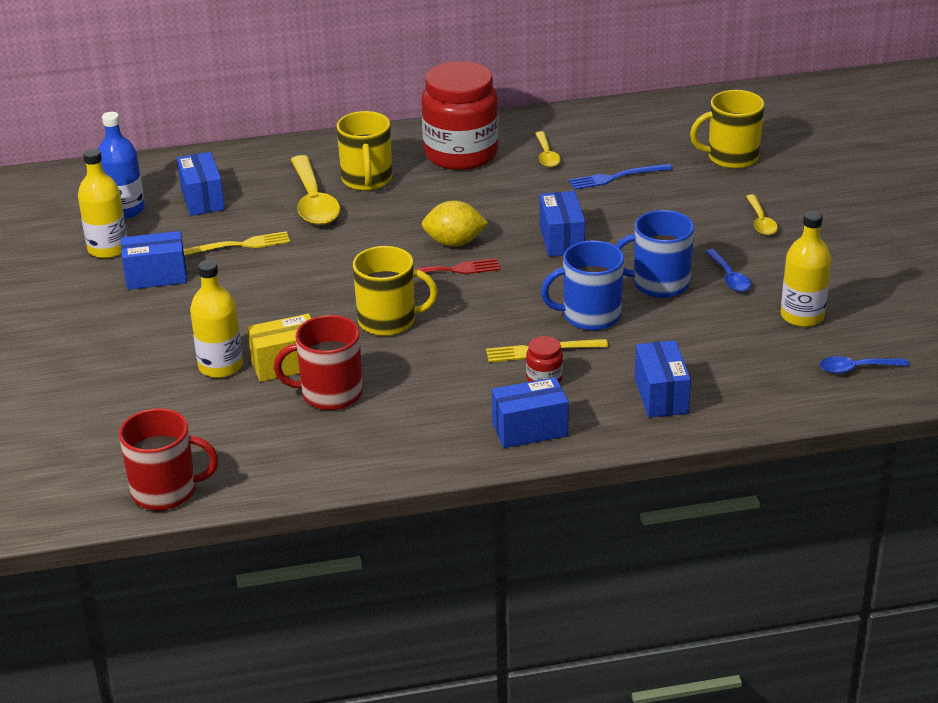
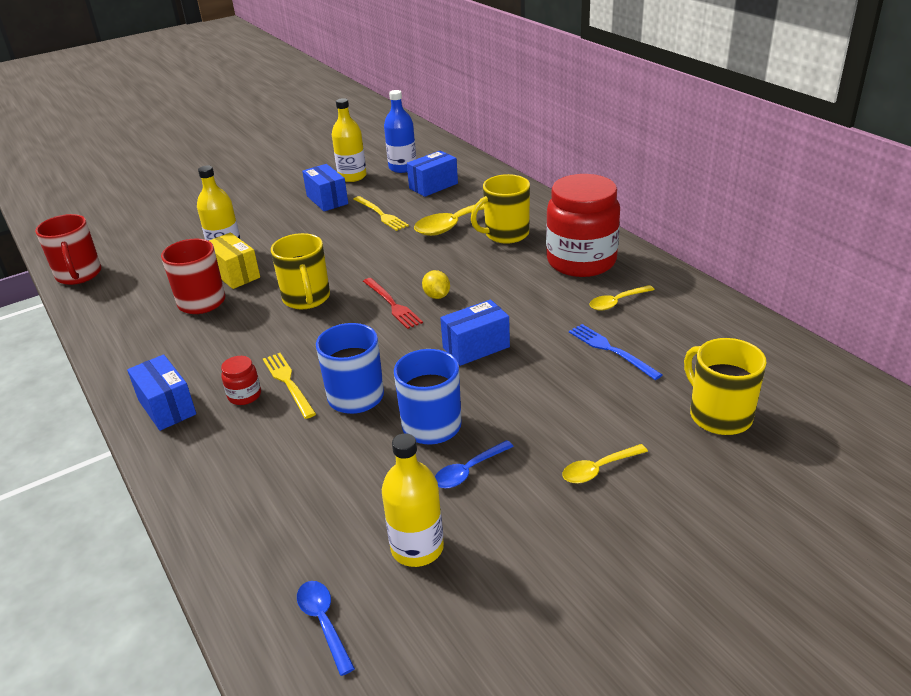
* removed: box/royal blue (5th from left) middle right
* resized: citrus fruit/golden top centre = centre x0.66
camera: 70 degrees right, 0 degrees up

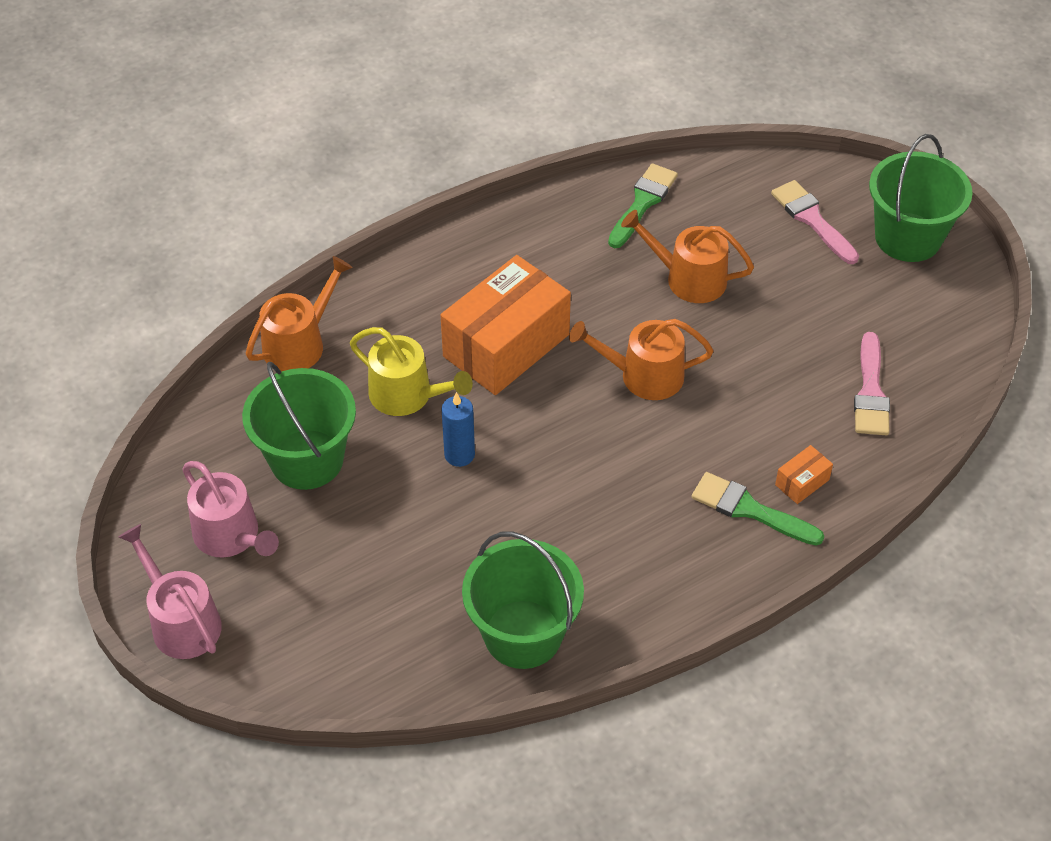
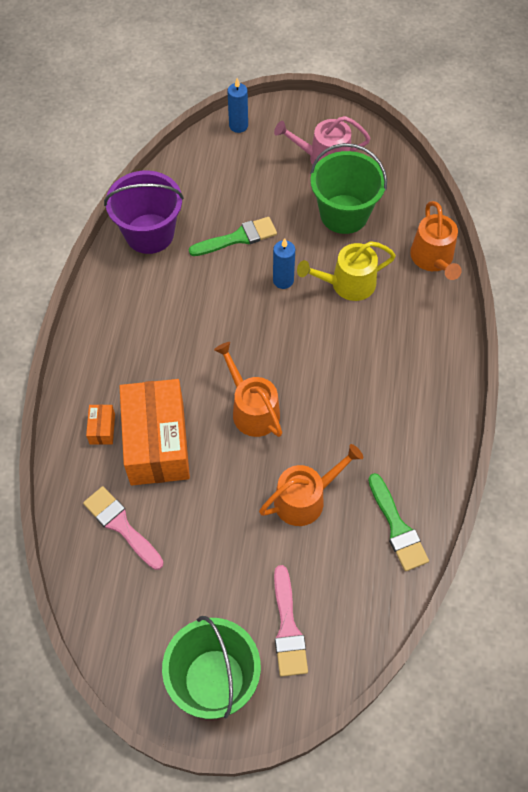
* removed: sprinkling can/rosy (1st from left) bottom left
* added: pillar candle/royal blue (1st from left) top centre
* moved: box/orange (1st from left in the first image) centre to box/orange (2nd from left) middle left
* moved: paint brush/emerald (2nd from left in the first image) middle right to paint brush/emerald (1st from left) top centre
* recoloured: pail/emerald (2nd from left) bottom centre to pail/violet top left
* turned: sprinkling can/orange (2nd from left in the first image) centre = centre 75 degrees counterclockwise
* turned: paint brush/rosy (1st from left in the first image) top right = bottom centre 75 degrees clockwise
camera: 130 degrees right, 10 degrees up

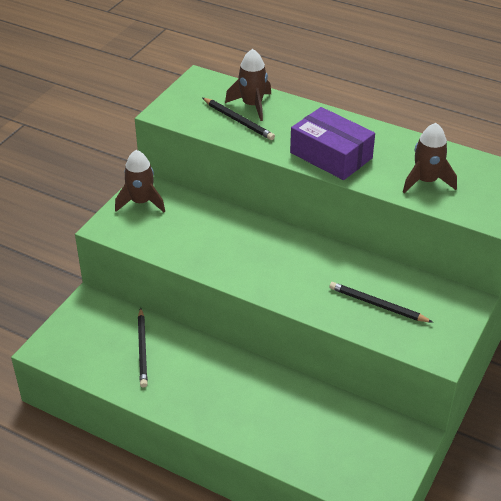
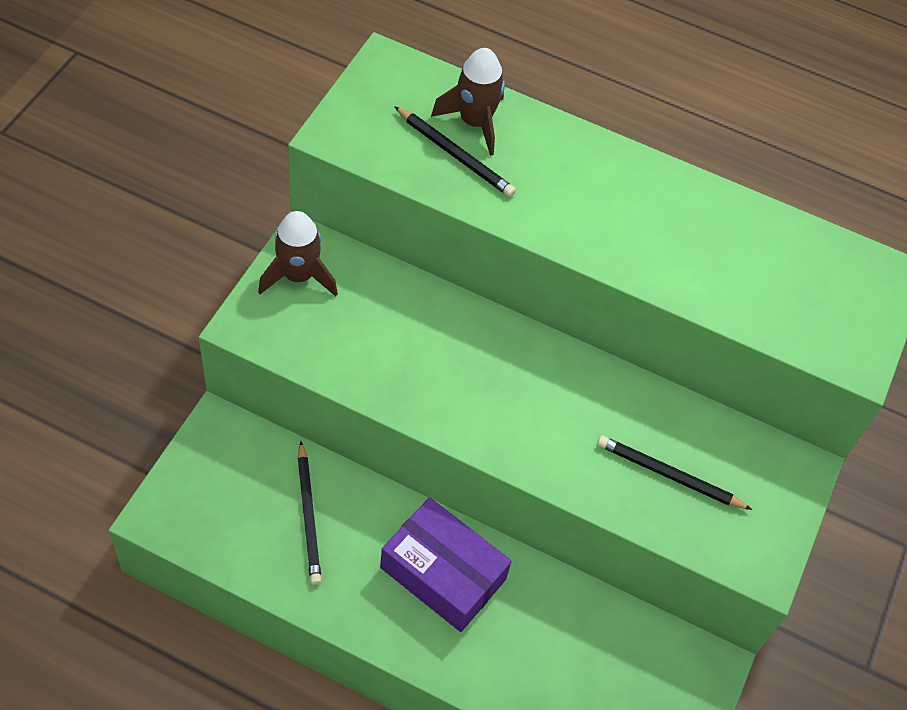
* removed: rocket/dark brown (3rd from left) top right
* moved: box/violet top centre to bottom centre
camera: 10 degrees left, 15 degrees up

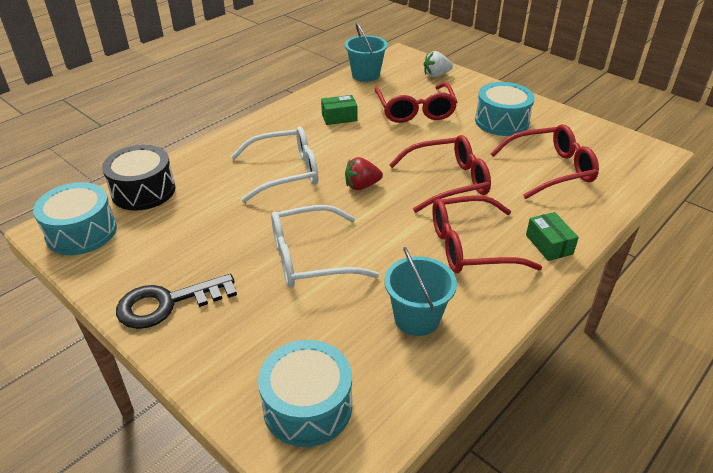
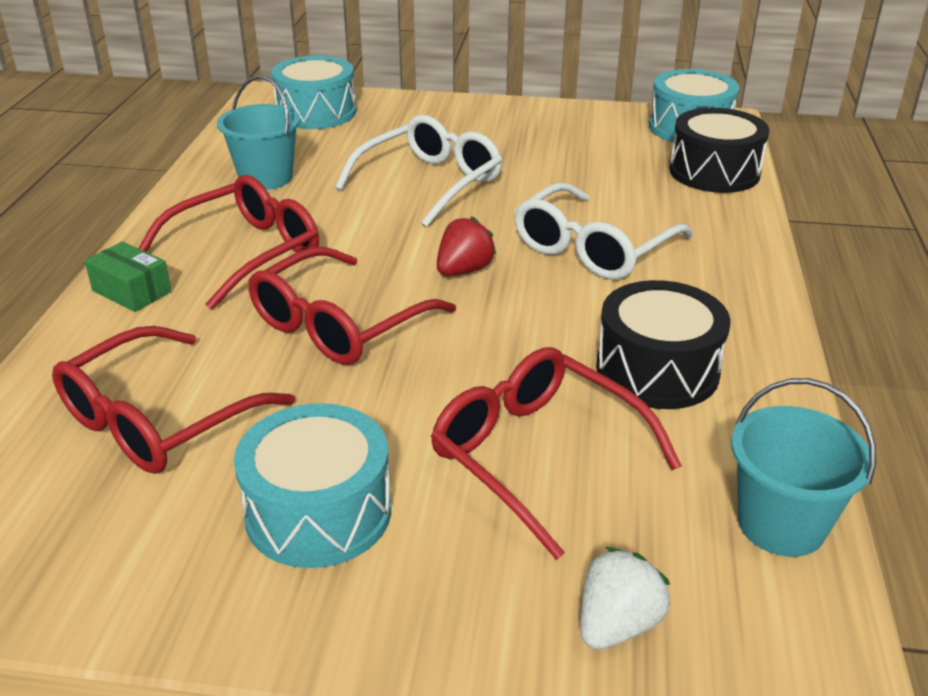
* removed: latchkey/black middle left
* replaced: box/emerald (1st from left) top centre to drum/black (1st from left) middle right
camera: 145 degrees right, 5 degrees down

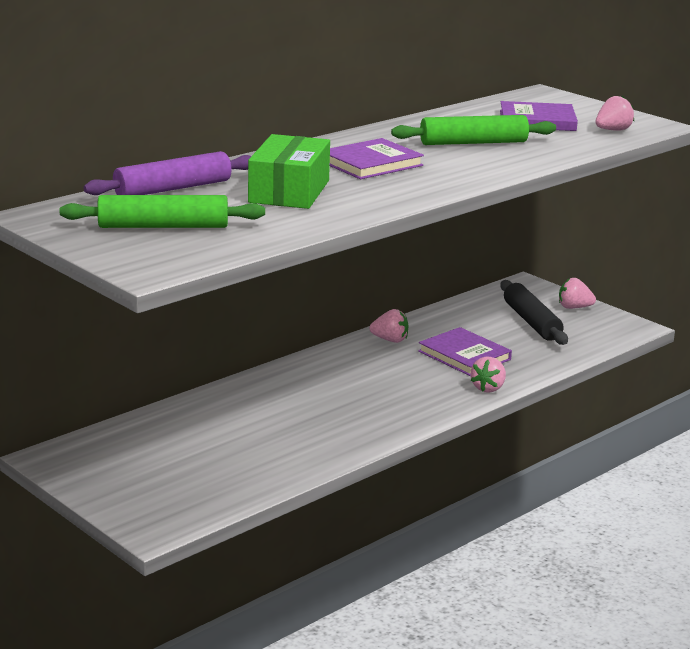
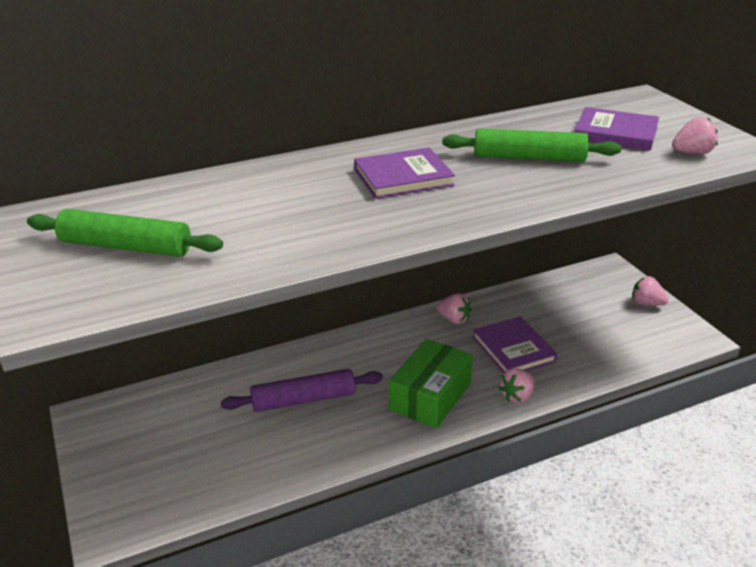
* removed: dough roller/black middle right
* moved: dough roller/violet top left to bottom centre
* moved: box/emerald top centre to bottom centre
camera: 20 degrees right, 10 degrees up

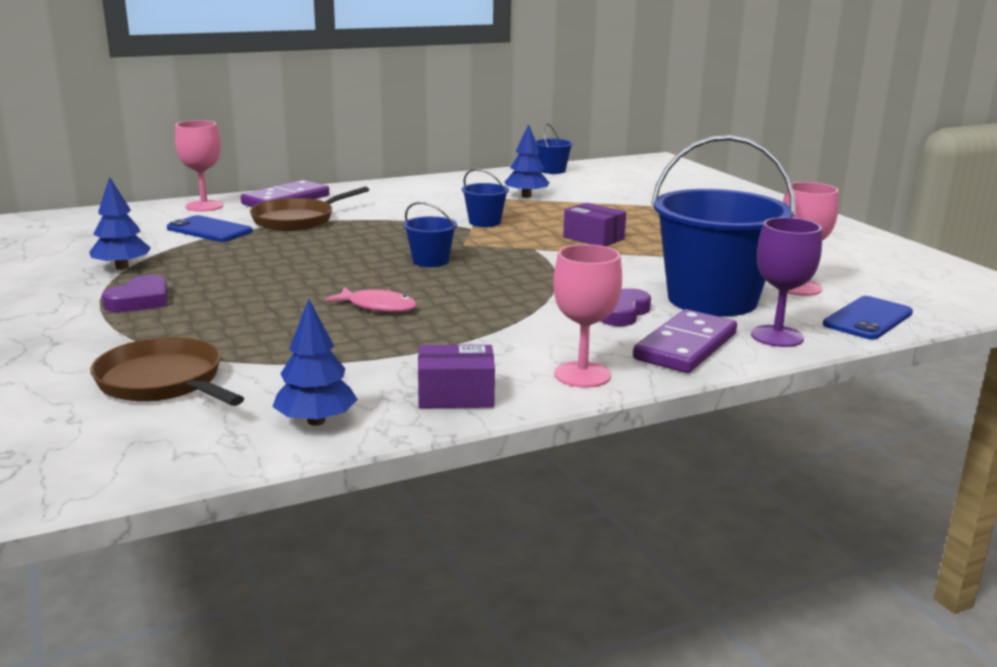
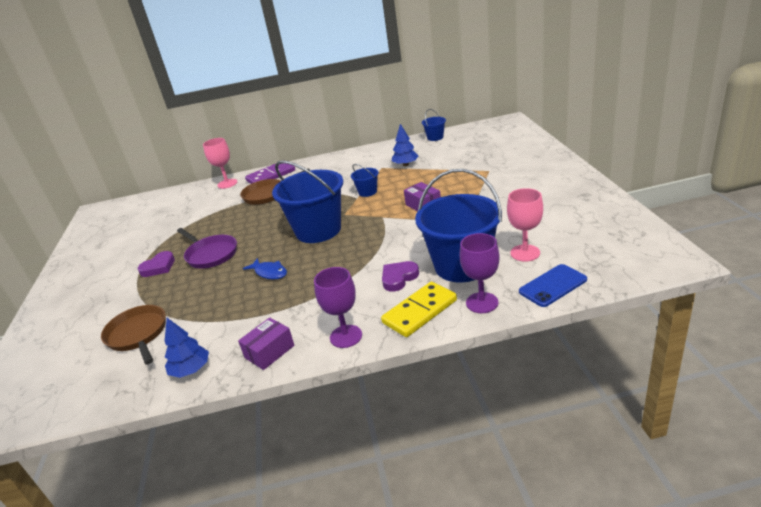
* removed: tree/royal blue (1st from left) middle left
* removed: phone/royal blue (1st from left) middle left
* added: pan/violet middle left
* recoloured: fish/rosy centre to fish/royal blue centre
* recoloured: goblet/rosy (2nd from left) centre to goblet/violet (1st from left) centre
* recoloured: domino/violet (2nd from left) middle right to domino/golden centre
* turned: box/violet (1st from left) centre = bottom centre 60 degrees counterclockwise
* resized: pail/royal blue (1st from left) centre = centre x2.26
camera: 20 degrees right, 10 degrees up

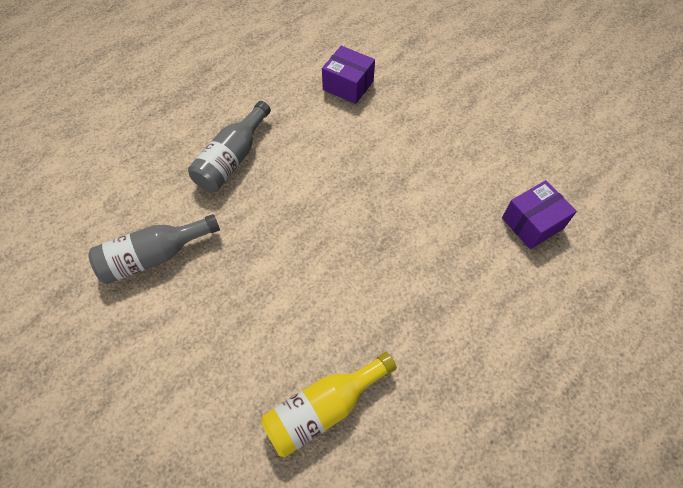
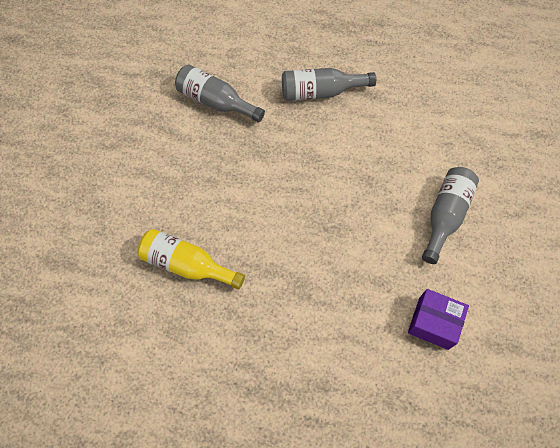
* removed: box/violet (1st from left) top centre
* added: drink bottle/gray (3rd from left) middle right
camera: 55 degrees right, 5 degrees up

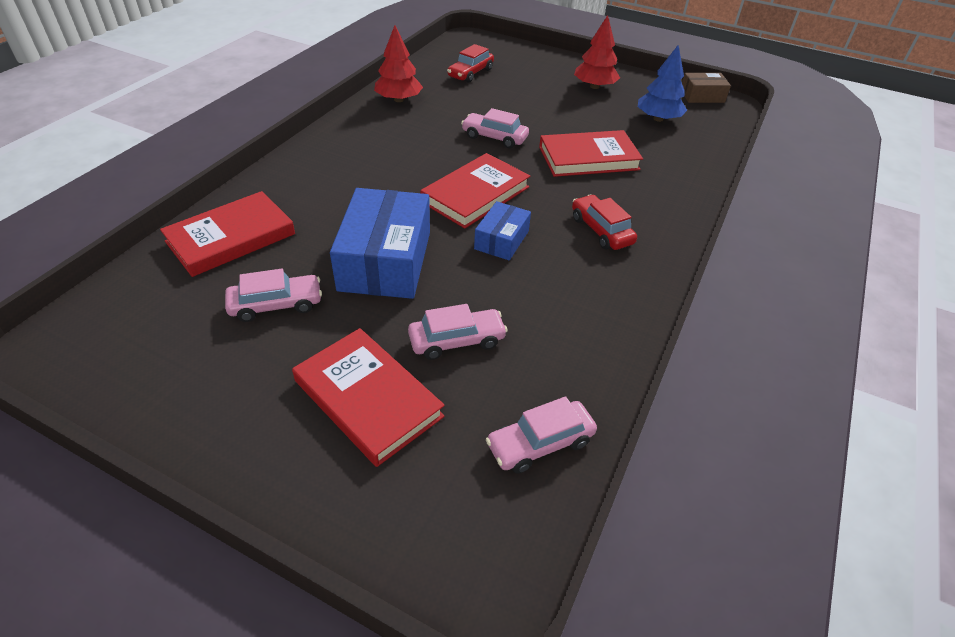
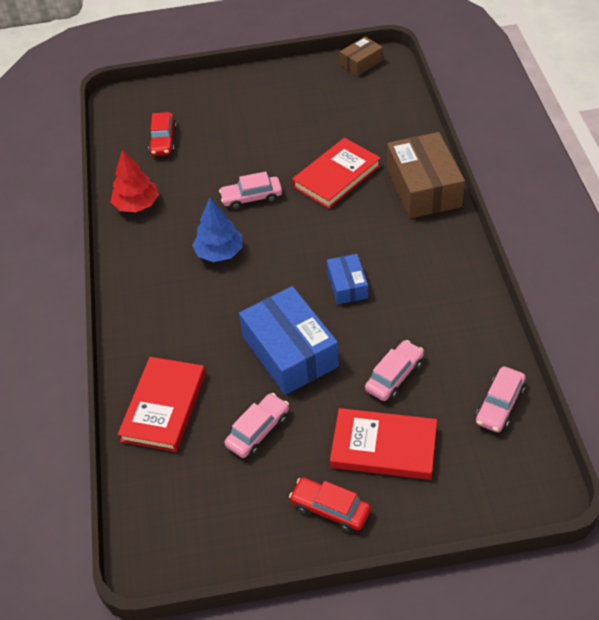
* removed: hardback/scarlet (3rd from left) top centre
* removed: tree/scarlet (2nd from left) top centre
* added: box/dark brown (2nd from left) top right
* moved: automobile/scarlet (2nd from left) centre to bottom centre
* moved: tree/royal blue top right to centre
camera: 30 degrees left, 5 degrees up

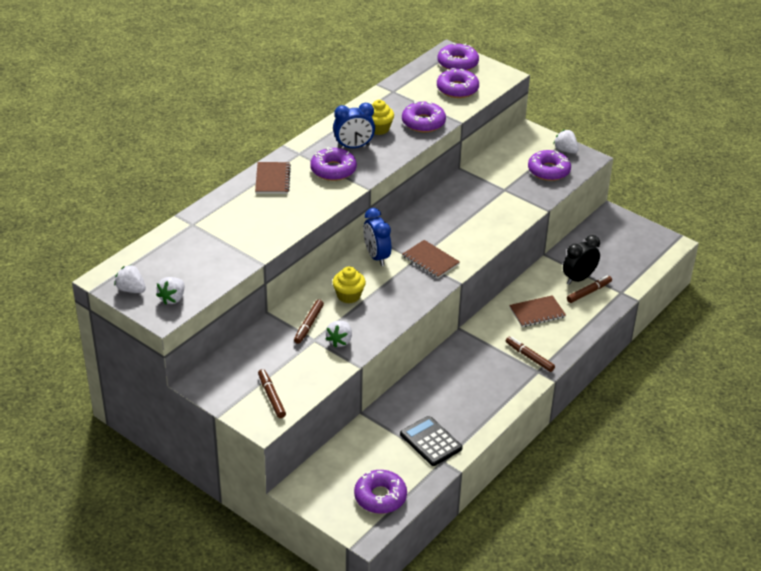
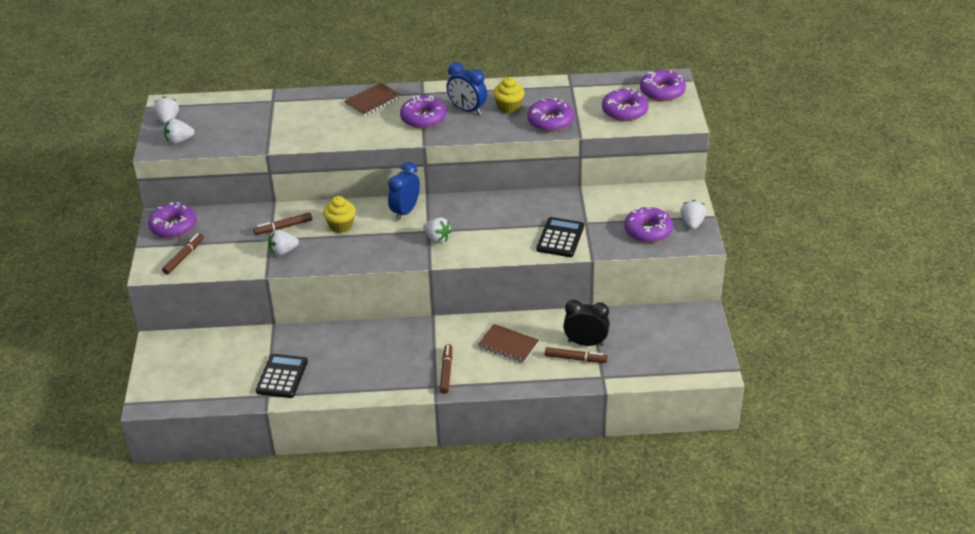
* added: pocket calculator/black (2nd from left) centre
* moved: donut/violet (2nd from left in the first image) bottom centre to donut/violet (1st from left) middle left
* replaced: notepad/dark brown (2nd from left) centre to strawberry/white (4th from left) centre
camera: 50 degrees right, 0 degrees up

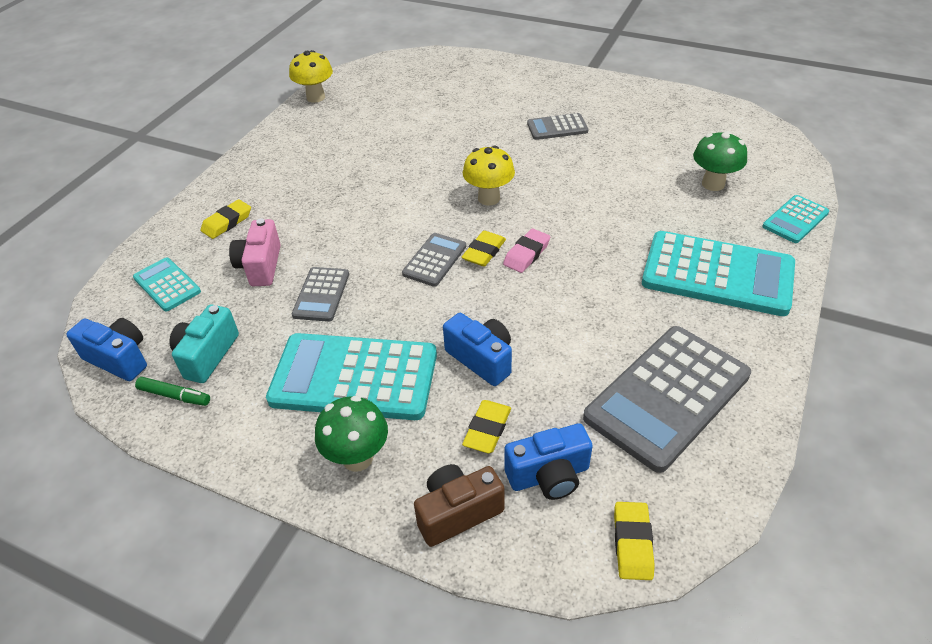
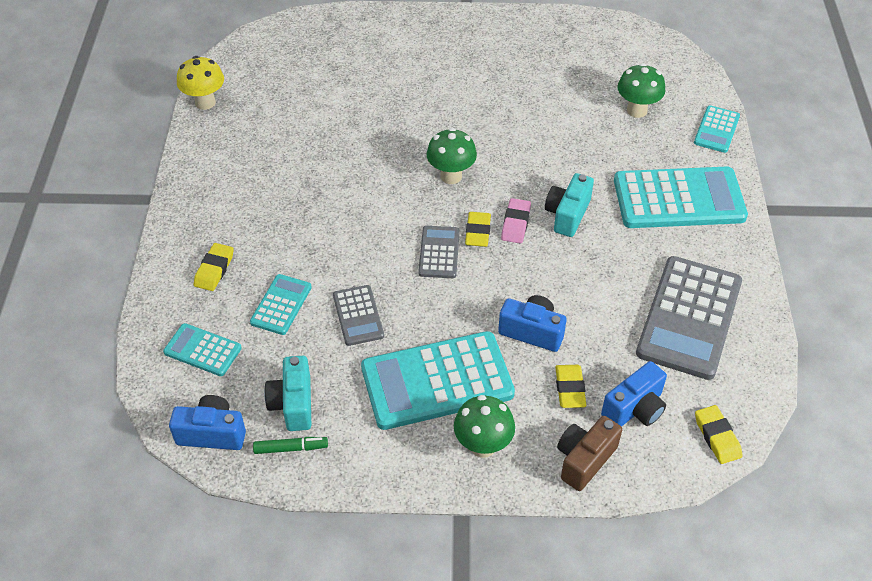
* removed: pocket calculator/gray (3rd from left) top centre
* added: compact camera/turquoise (2nd from left) centre
* replaced: compact camera/rosy middle left to pocket calculator/turquoise (2nd from left) middle left
* recoloured: fungus/golden (2nd from left) top centre to fungus/emerald (1st from left) top centre
camera: 25 degrees left, 5 degrees up

